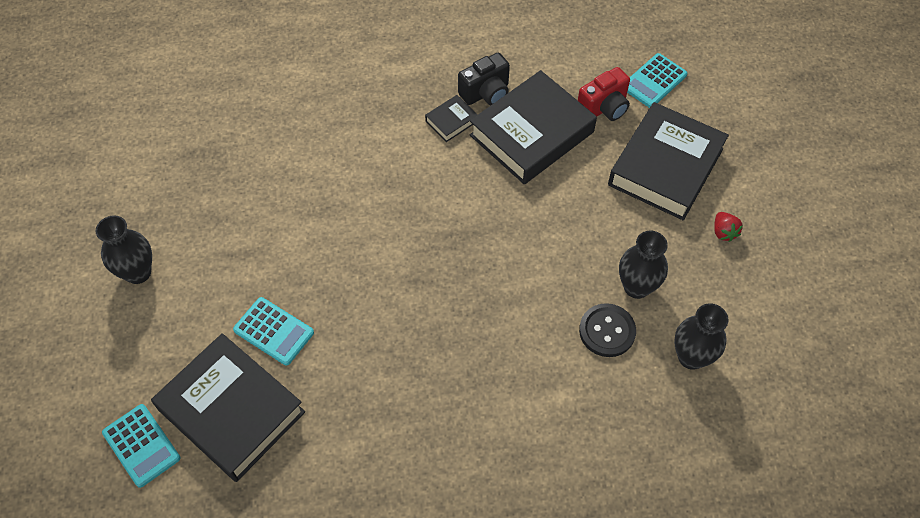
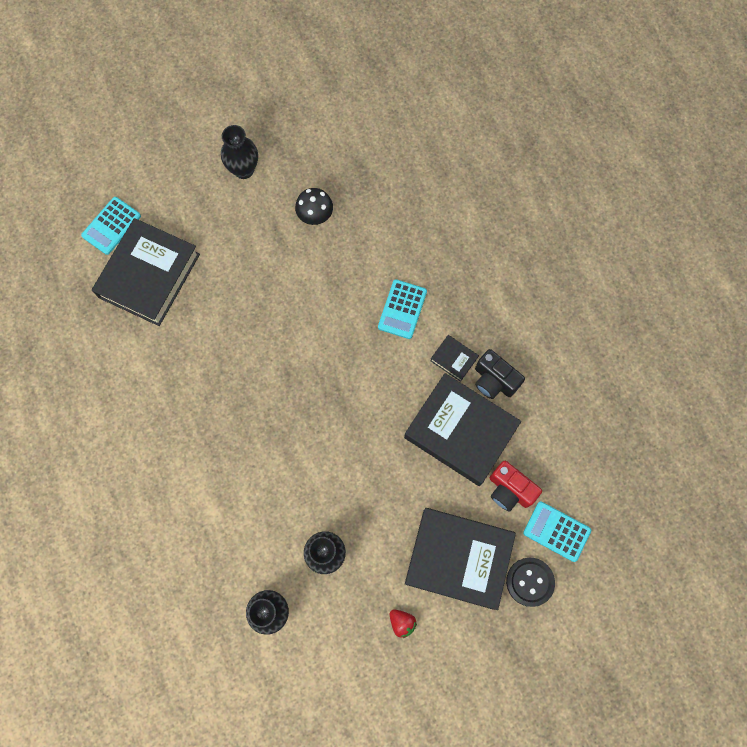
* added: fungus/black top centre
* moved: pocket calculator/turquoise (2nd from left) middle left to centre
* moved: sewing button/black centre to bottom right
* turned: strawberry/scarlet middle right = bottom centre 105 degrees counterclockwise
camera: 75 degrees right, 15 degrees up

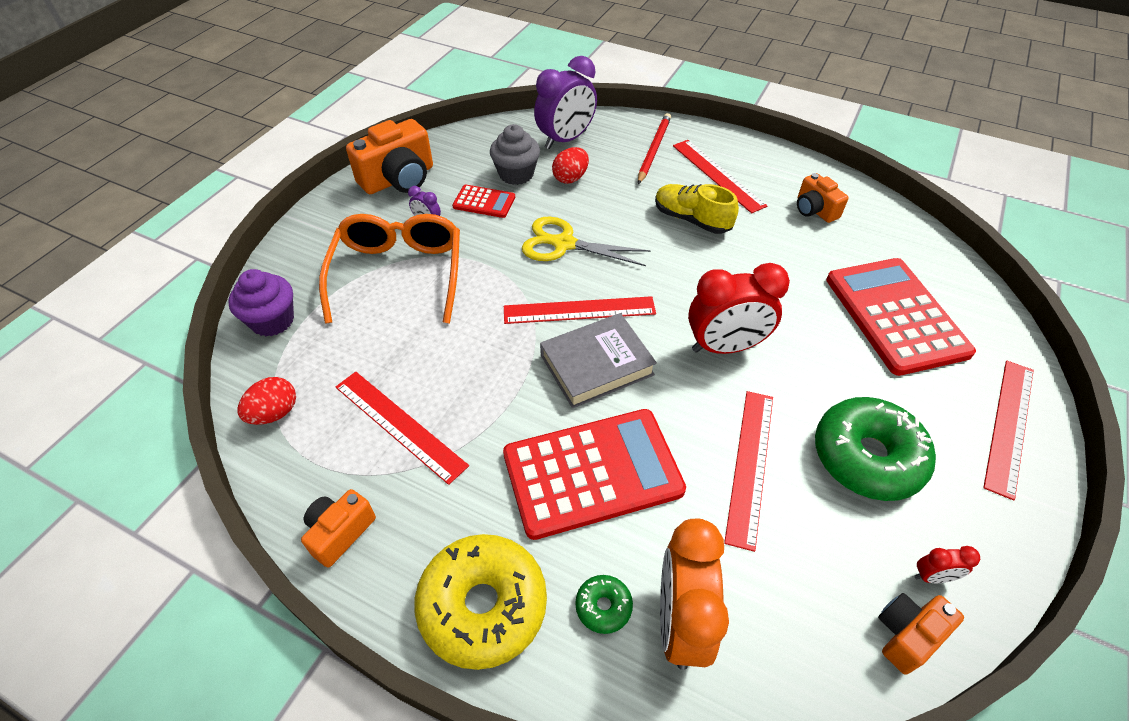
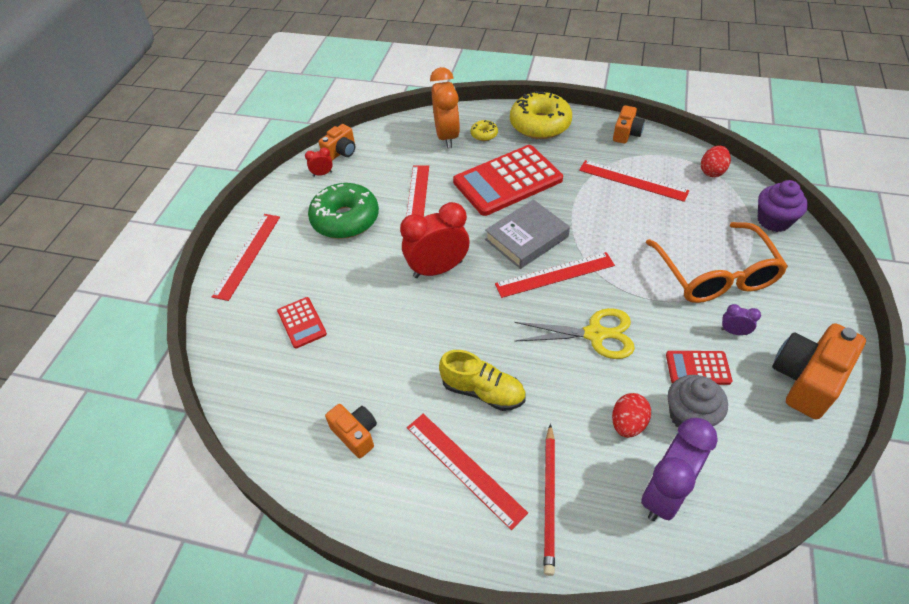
* recoloured: donut/emerald (1st from left) bottom centre to donut/golden (1st from left) top centre
* resized: pocket calculator/scarlet (3rd from left in the first image) middle right = middle left x0.48
camera: 170 degrees right, 0 degrees up

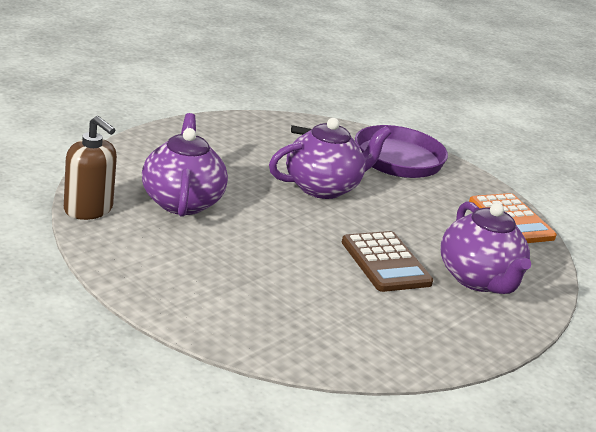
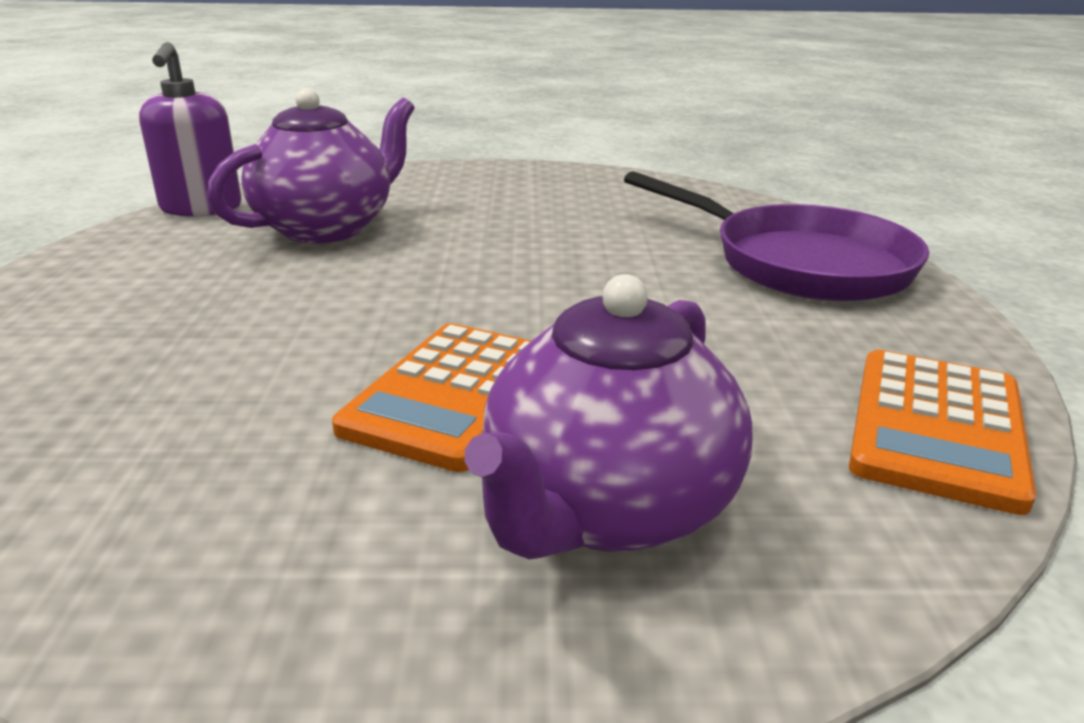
* removed: tea pot/violet (2nd from left) centre
* recoloured: soap pump/dark brown middle left to soap pump/violet top left
* recoloured: pocket calculator/dark brown centre to pocket calculator/orange (1st from left) centre
camera: 50 degrees right, 0 degrees up

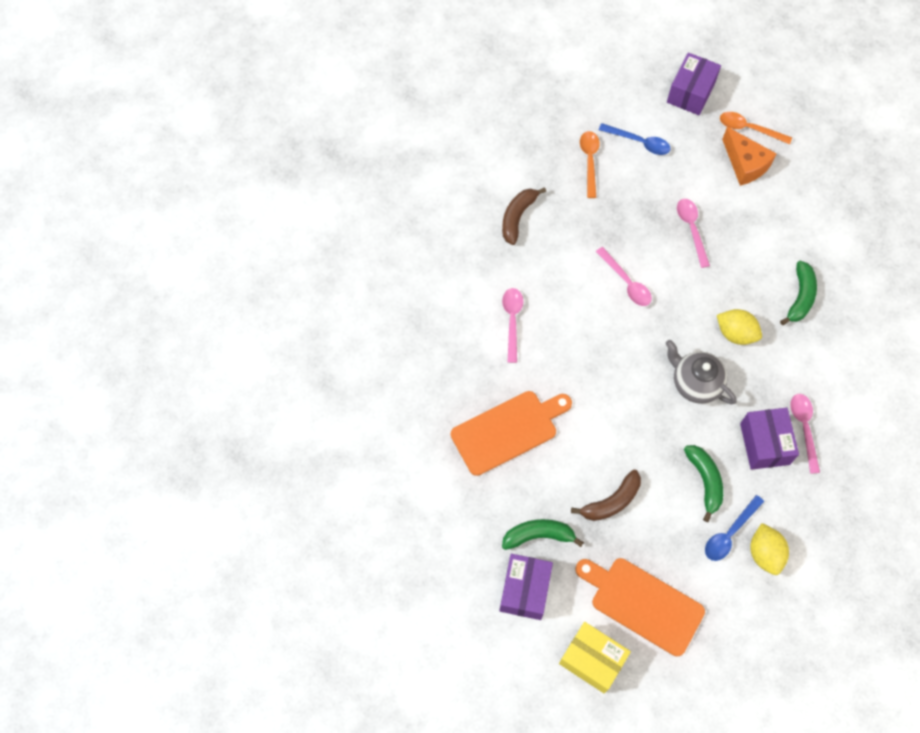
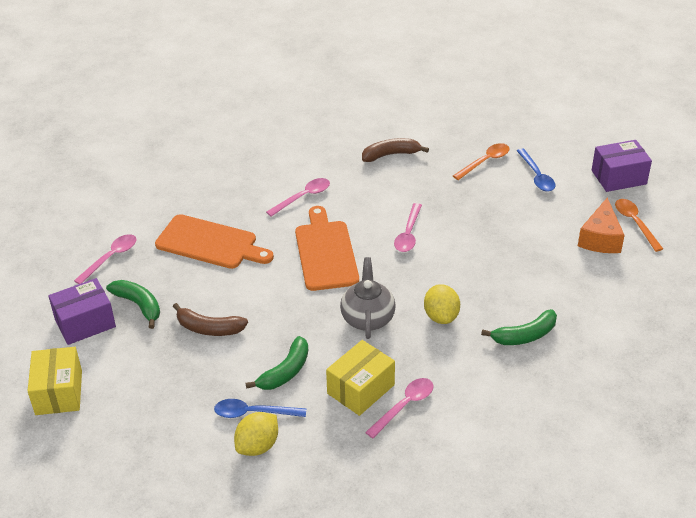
* moved: bread board/orange (2nd from left) bottom right to centre
* moved: spoon/rosy (3rd from left in the first image) top right to spoon/rosy (1st from left) middle left
* recoloured: box/violet (3rd from left) middle right to box/golden (2nd from left) bottom centre
camera: 50 degrees right, 25 degrees down

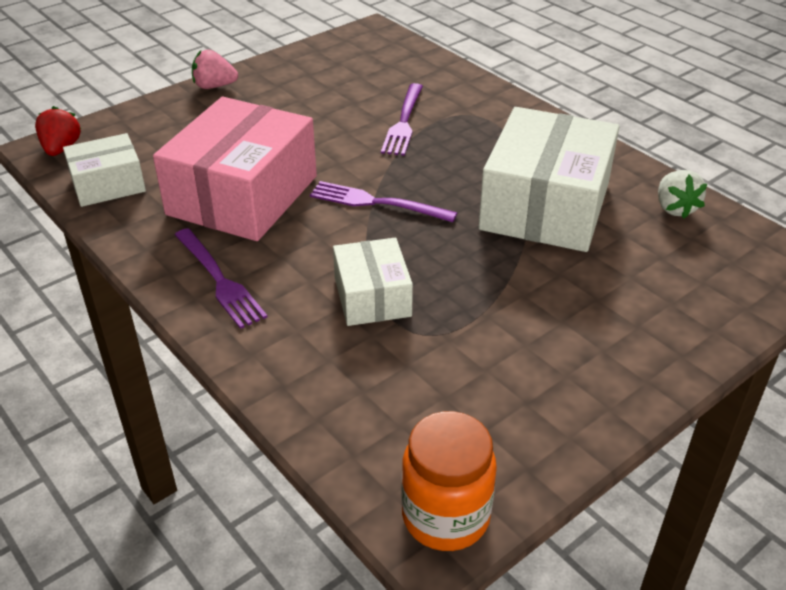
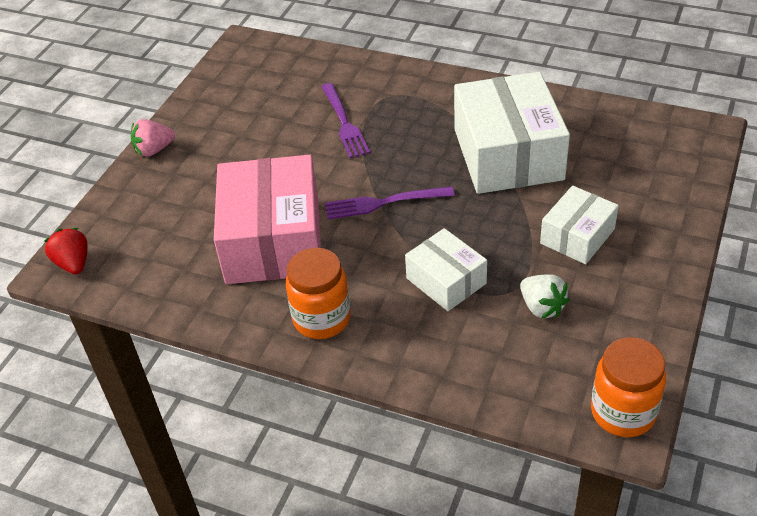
* moved: box/white (1st from left in the first image) top left to box/white (3rd from left) middle right
* moved: strawberry/white top right to middle right
* replaced: dinner fork/violet (1st from left) middle left to jam jar/orange (1st from left) centre
camera: 25 degrees left, 5 degrees up

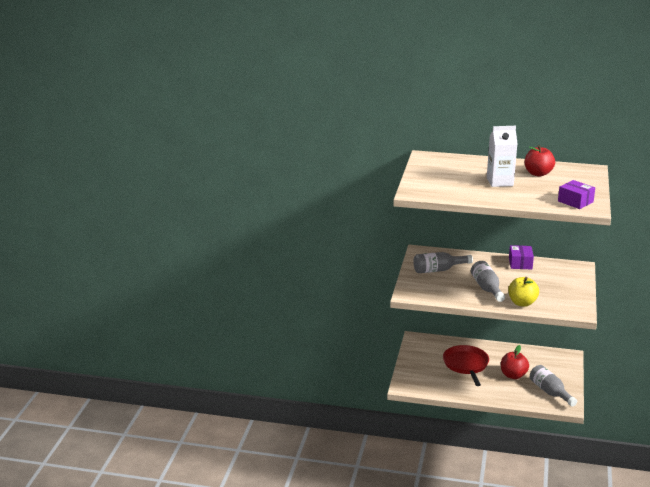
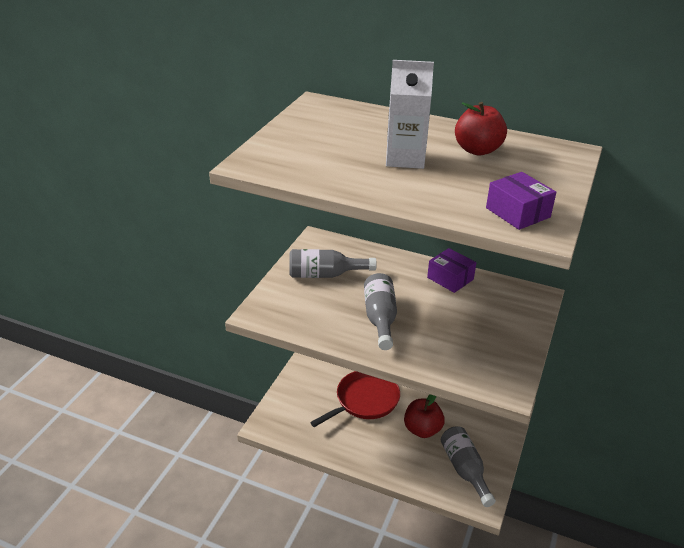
* removed: apple fruit/golden middle right
* turned: pan/scarlet bottom right = bottom centre 45 degrees clockwise
* turned: box/violet (1st from left) middle right = centre 60 degrees counterclockwise
camera: 10 degrees right, 10 degrees up

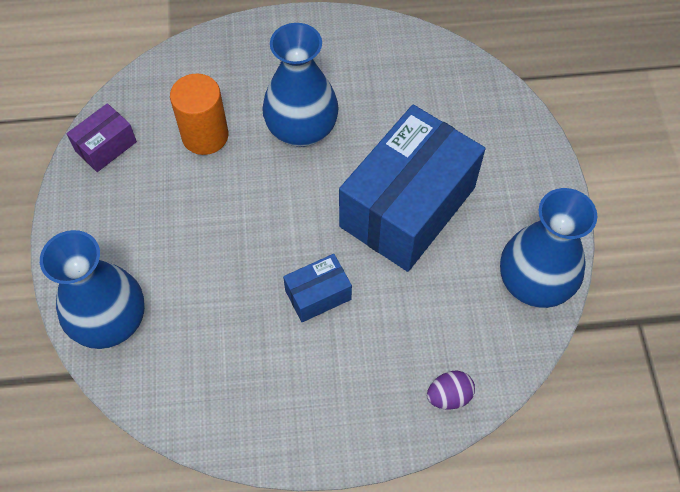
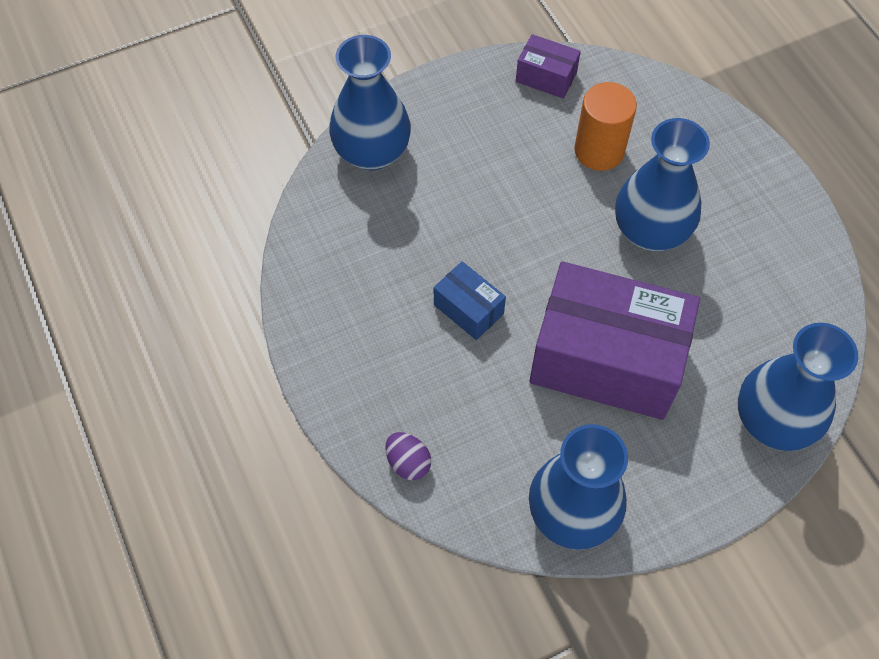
* added: tall vase/royal blue (4th from left) middle right
* recoloured: box/royal blue (2nd from left) centre to box/violet (2nd from left) middle right
camera: 70 degrees right, 0 degrees up

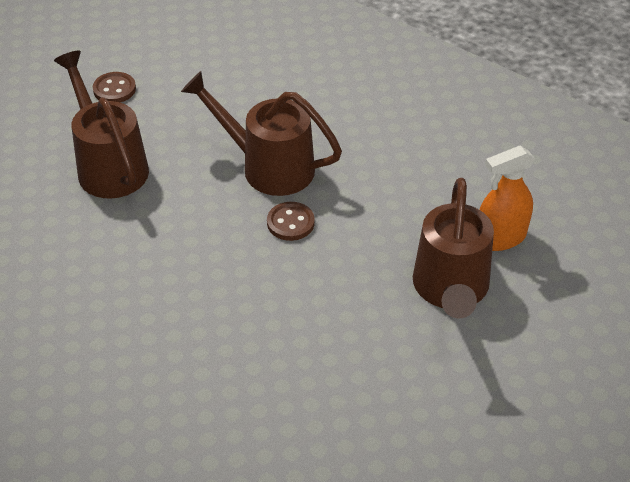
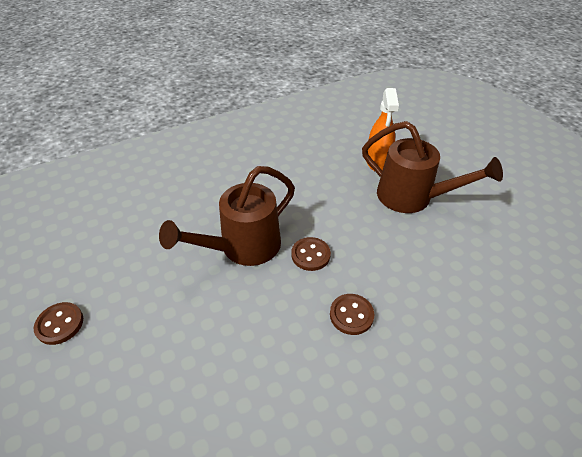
* removed: sprinkling can/dark brown (1st from left) top left
* added: sewing button/dark brown (3rd from left) bottom centre
camera: 65 degrees left, 0 degrees up

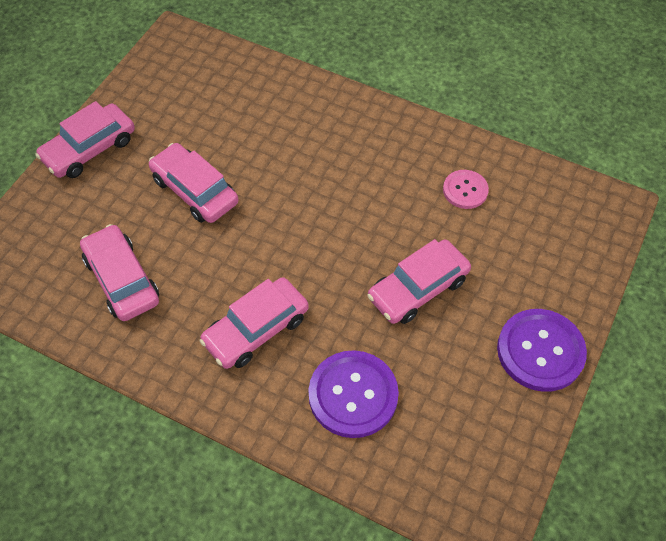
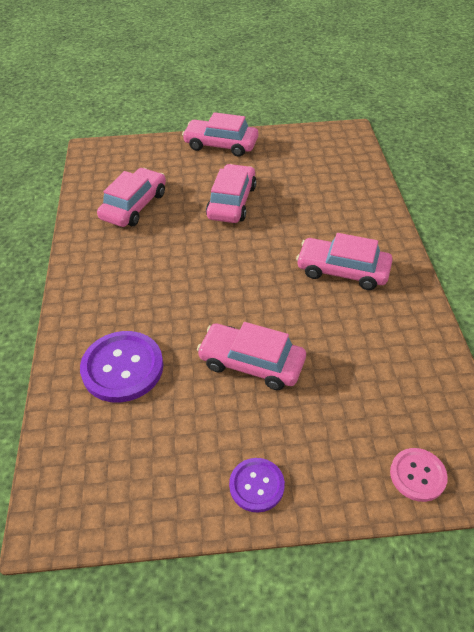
* moved: automobile/rosy (4th from left in the first image) centre to automobile/rosy (5th from left) middle right
* moved: sewing button/rosy middle right to bottom right
* resized: sewing button/violet (2nd from left) middle right = bottom centre x0.58
camera: 60 degrees right, 10 degrees down

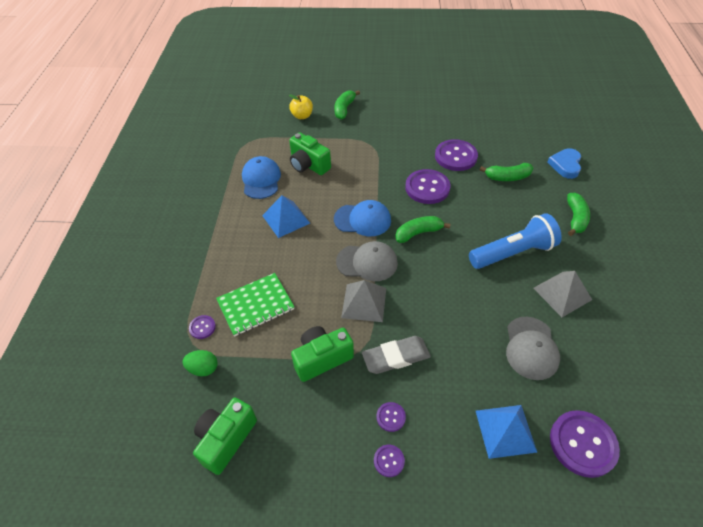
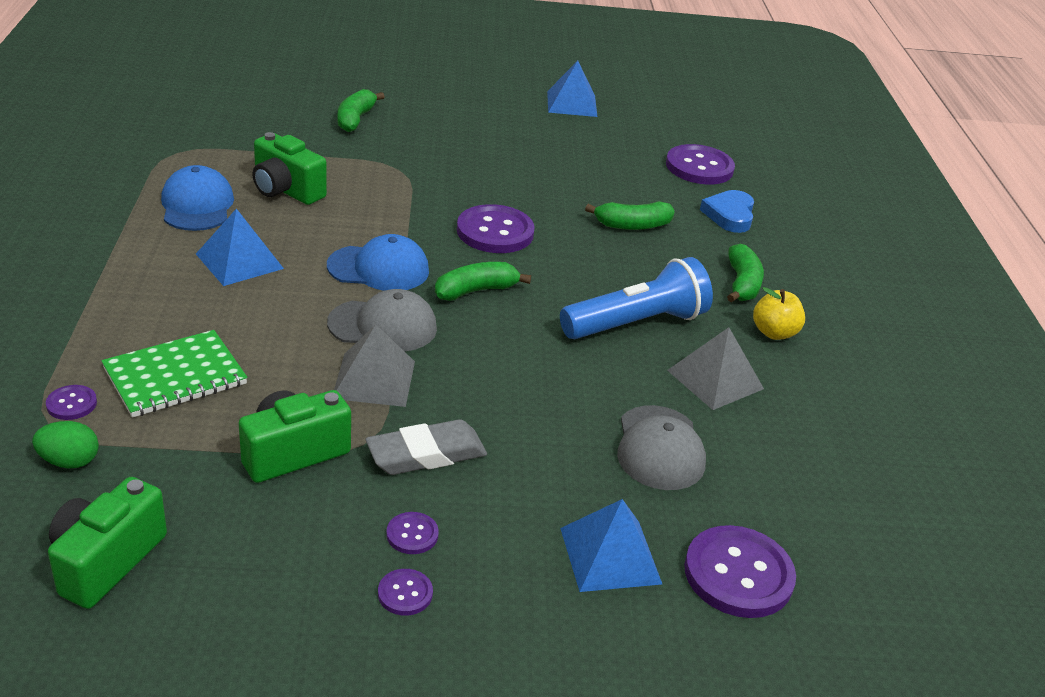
* added: solid pyramid/royal blue (2nd from left) top centre
* moved: apple fruit/golden top centre to middle right
* moved: sewing button/violet (5th from left) top centre to top right
camera: 10 degrees left, 15 degrees down

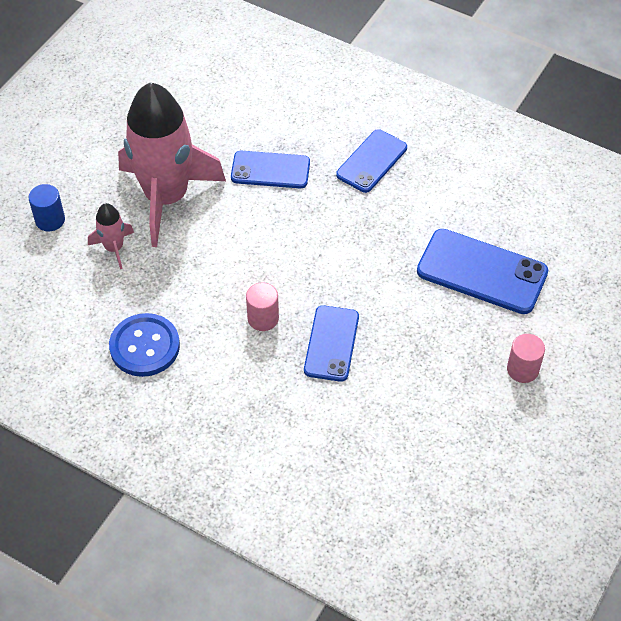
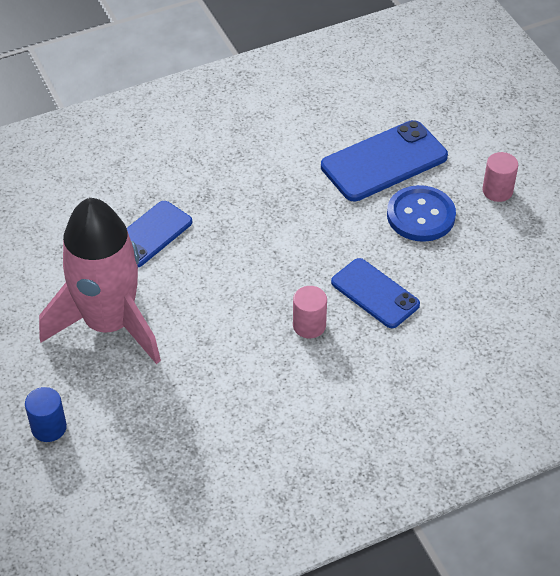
* removed: rocket/rosy (1st from left) middle left
* removed: phone/royal blue (3rd from left) top centre
* moved: sewing button/royal blue middle left to middle right
camera: 55 degrees left, 5 degrees down

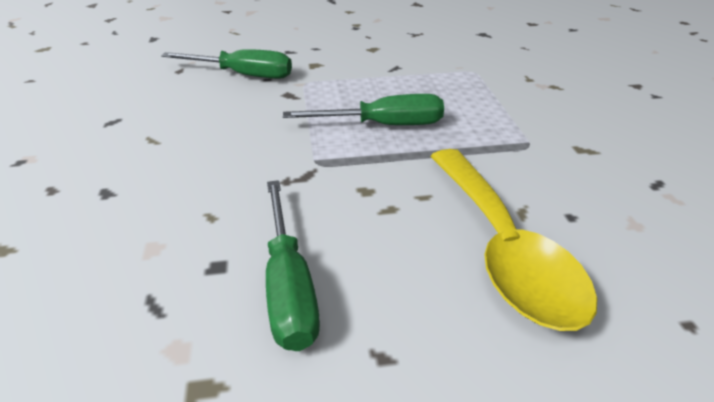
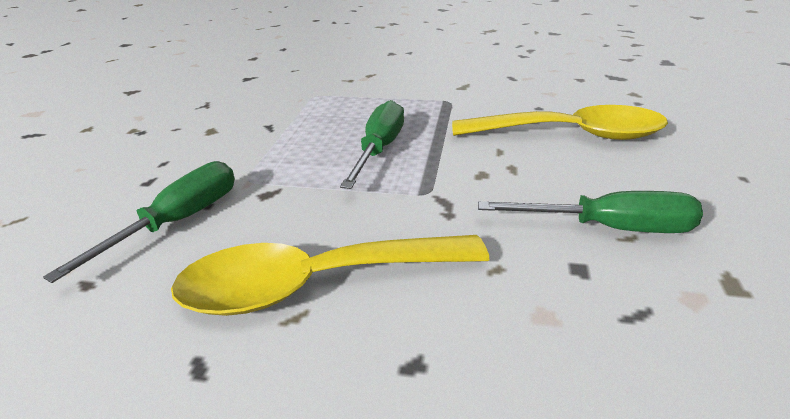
* added: spoon/golden (1st from left) centre
camera: 70 degrees left, 5 degrees down

